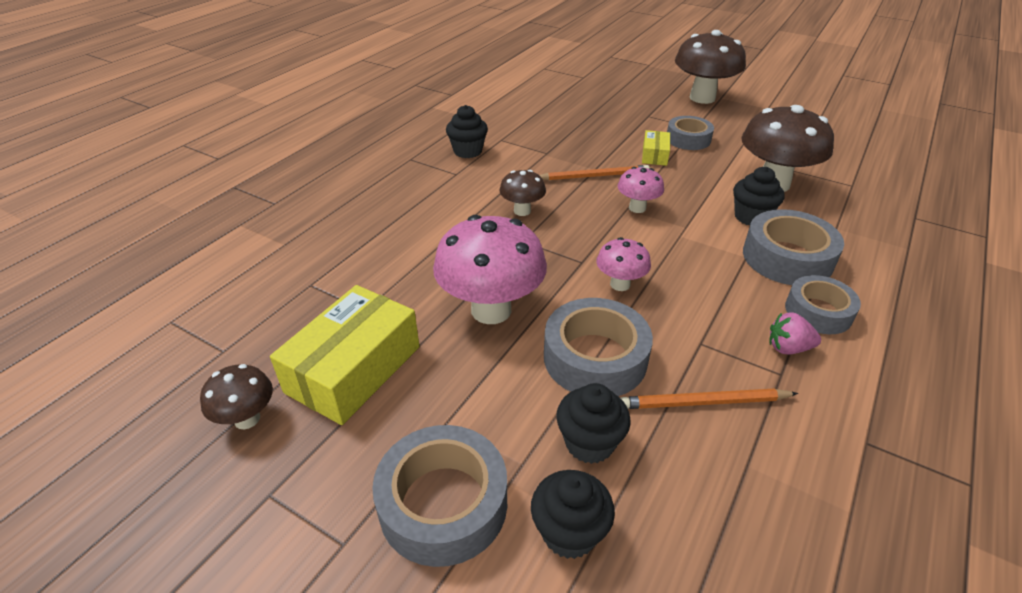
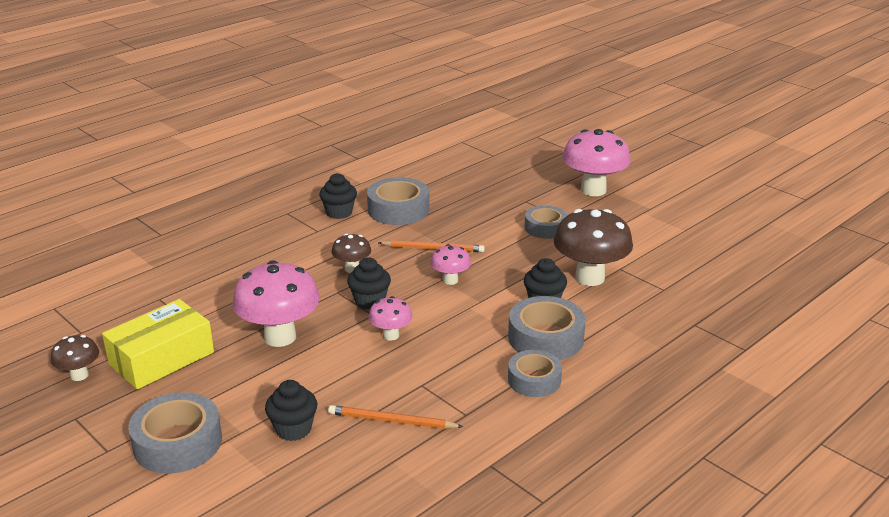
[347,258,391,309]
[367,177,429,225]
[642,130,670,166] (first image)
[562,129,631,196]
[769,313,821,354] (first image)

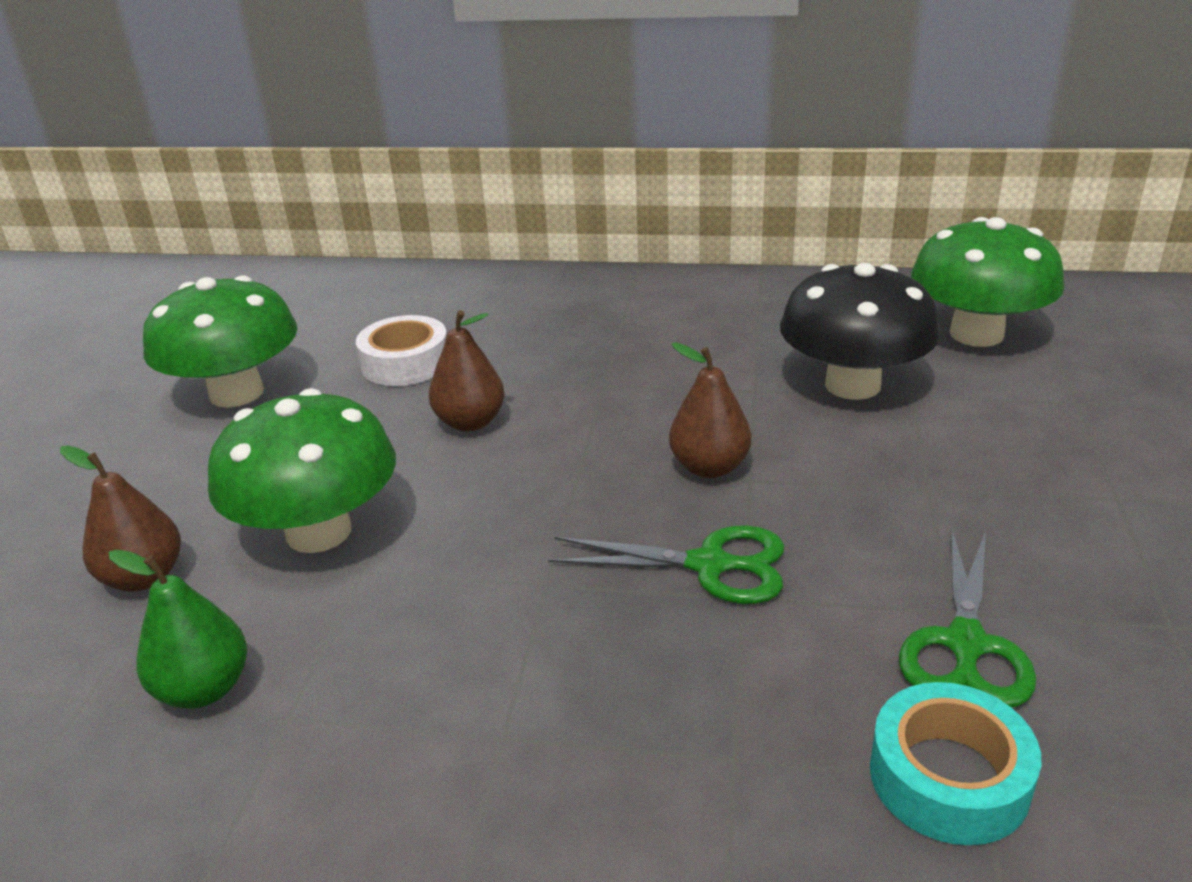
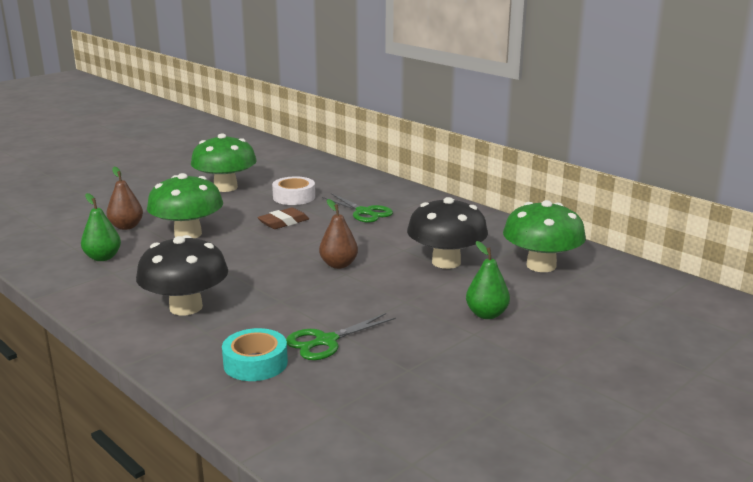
[257,207,309,229]
[322,193,393,223]
[136,235,228,315]
[466,241,510,319]

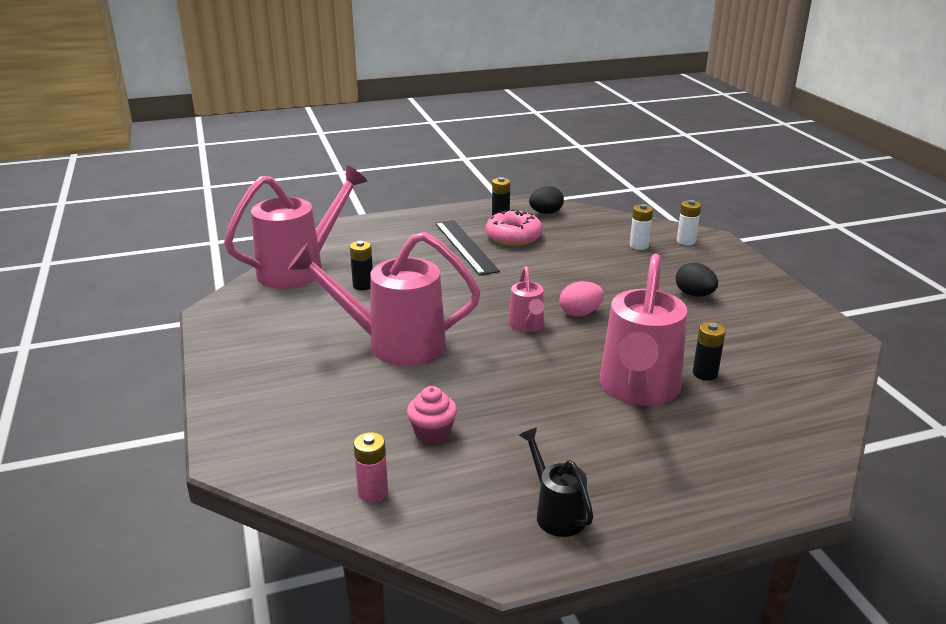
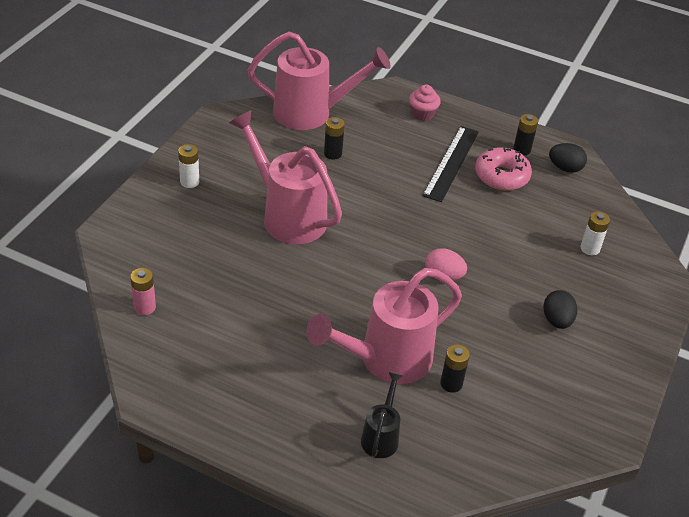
[409,85,441,121]
[508,266,544,332] (first image)
[361,372,403,458]
[178,144,199,188]

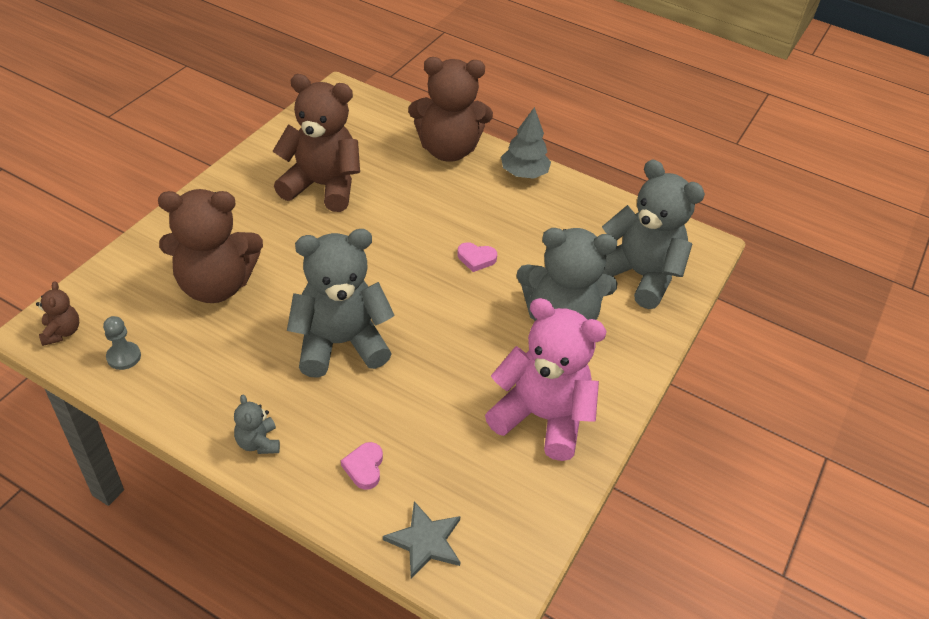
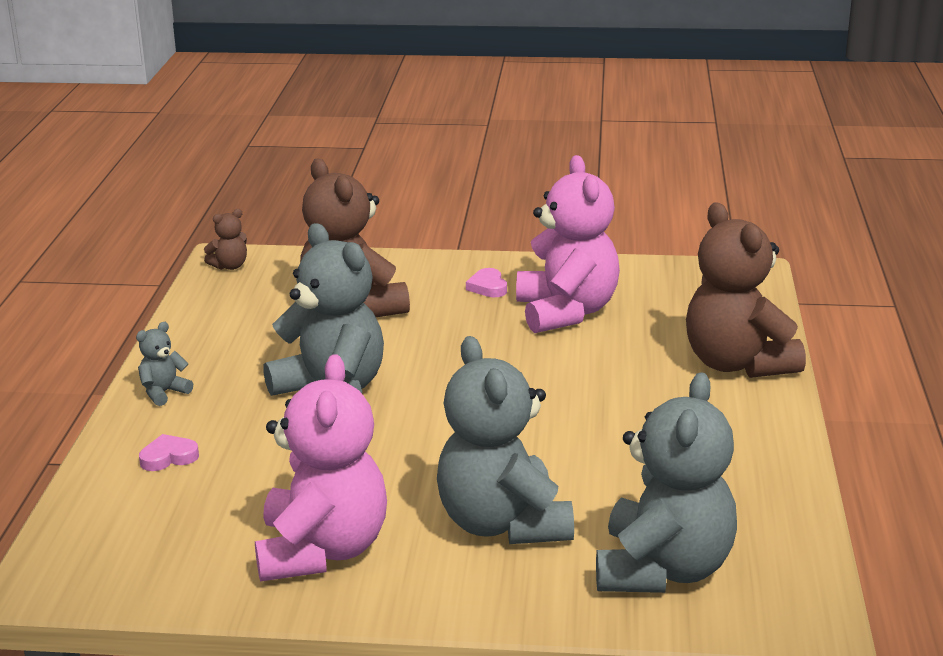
[103,316,141,370] (first image)
[516,155,620,333]
[383,501,461,579] (first image)
[466,268,507,297]
[501,107,551,179] (first image)

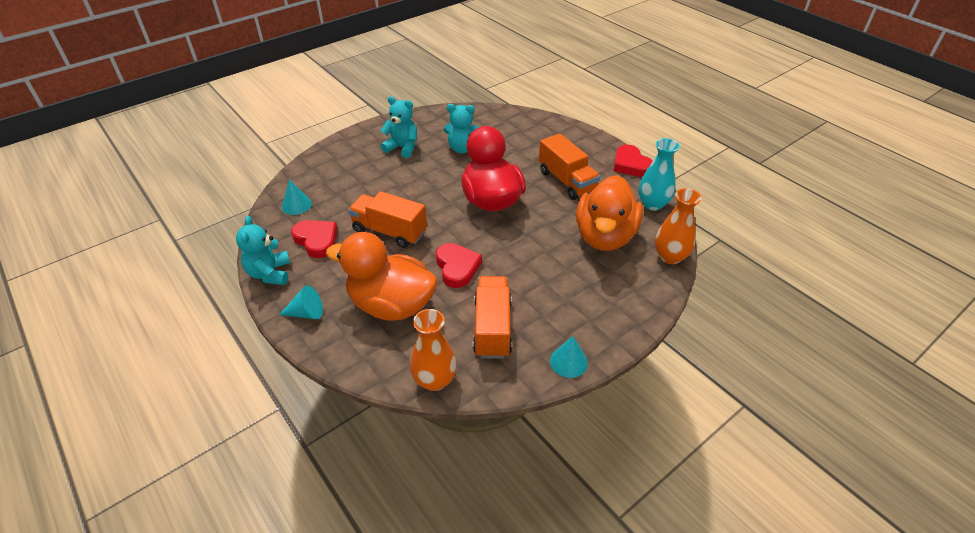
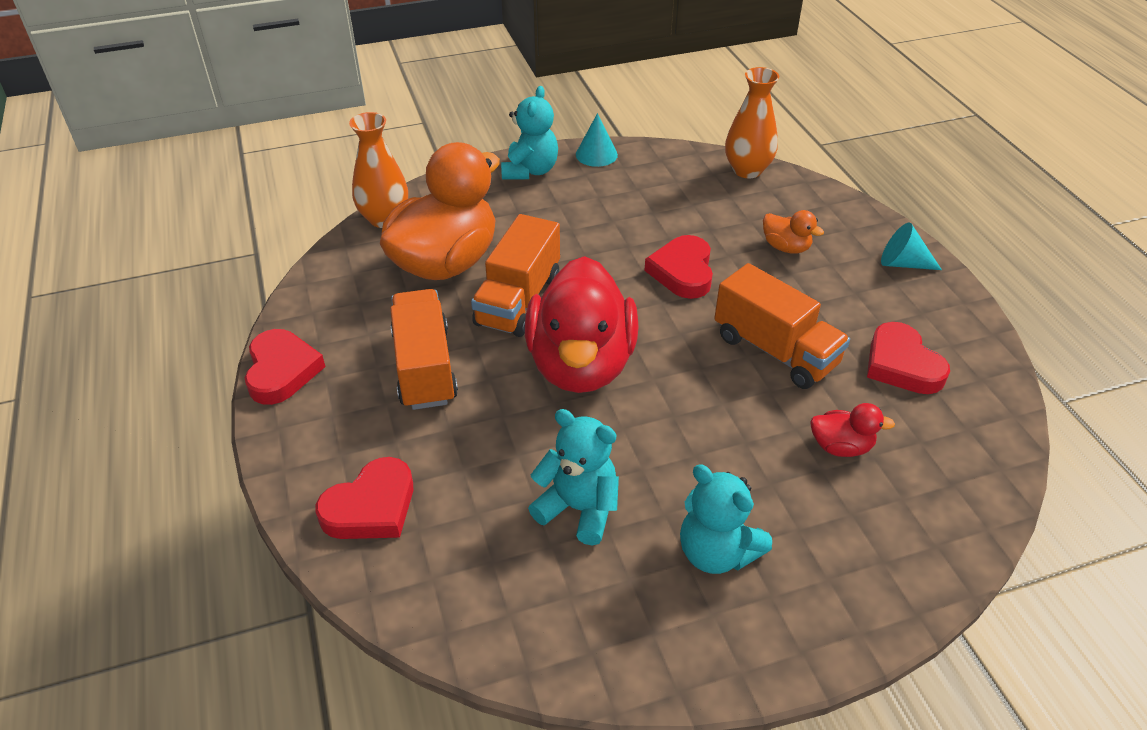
[501,86,558,179]
[282,179,312,215] (first image)
[763,210,824,254]
[471,214,560,337]
[638,138,680,211] (first image)
[315,457,413,539]
[810,403,895,457]

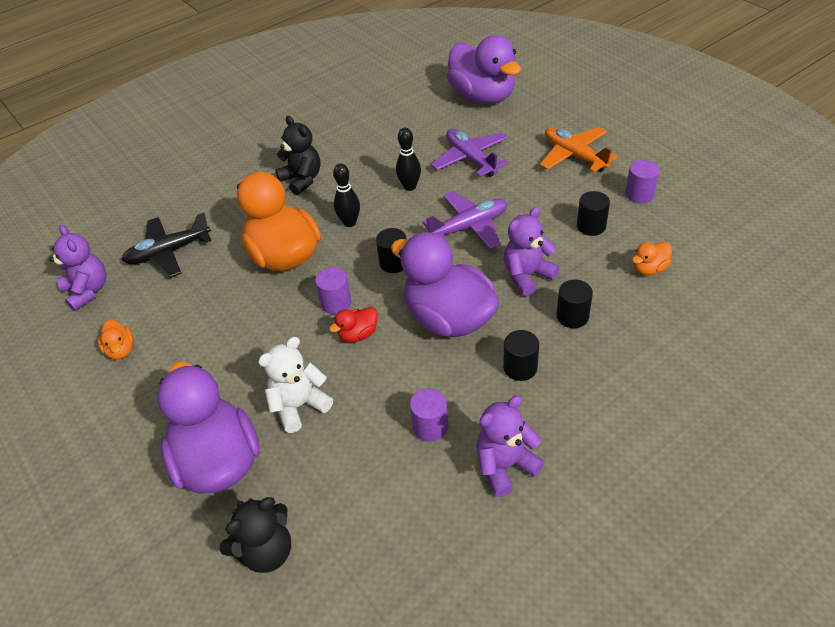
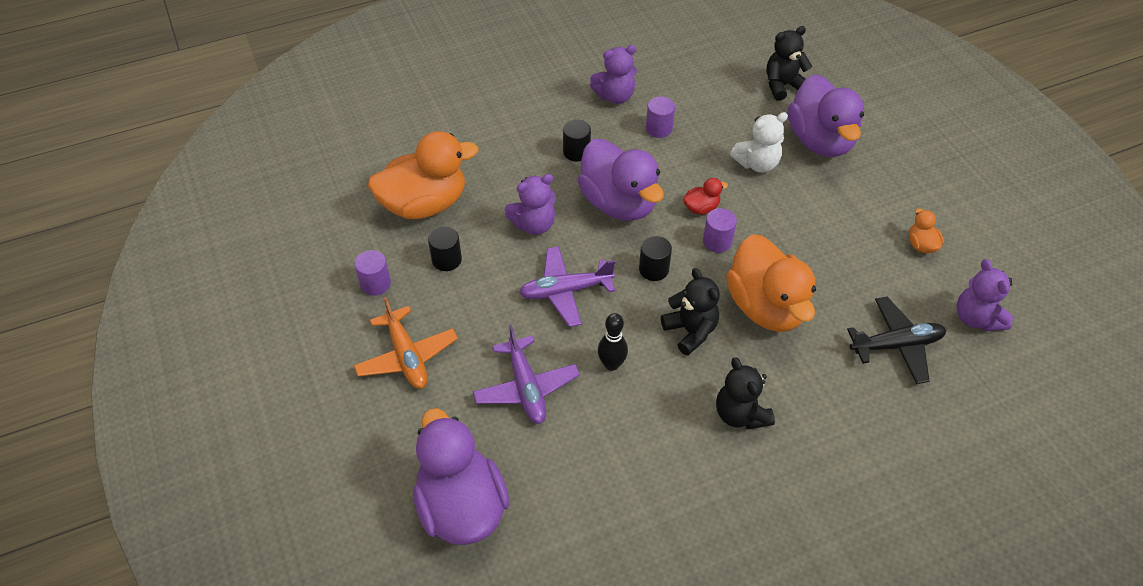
[661,268,720,356]
[556,279,593,328] (first image)
[368,131,479,219]

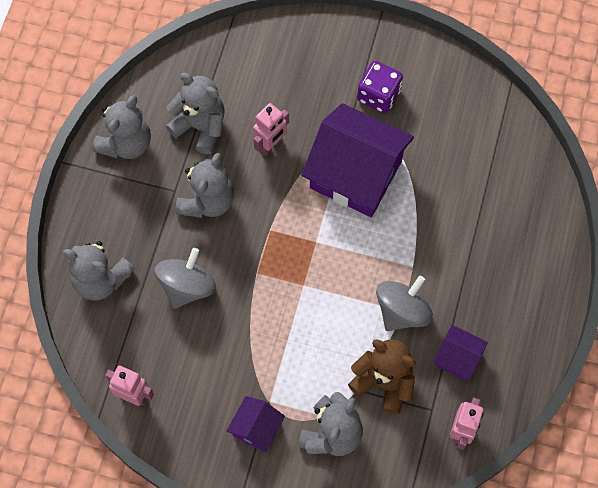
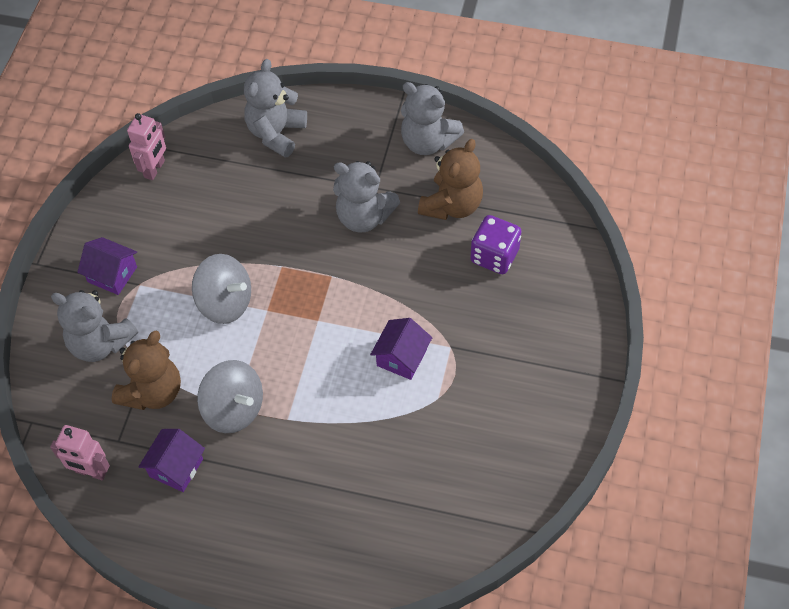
[192,254,251,324]
[418,139,483,220]
[253,103,289,155] (first image)
[370,318,432,380]
[470,215,522,274]

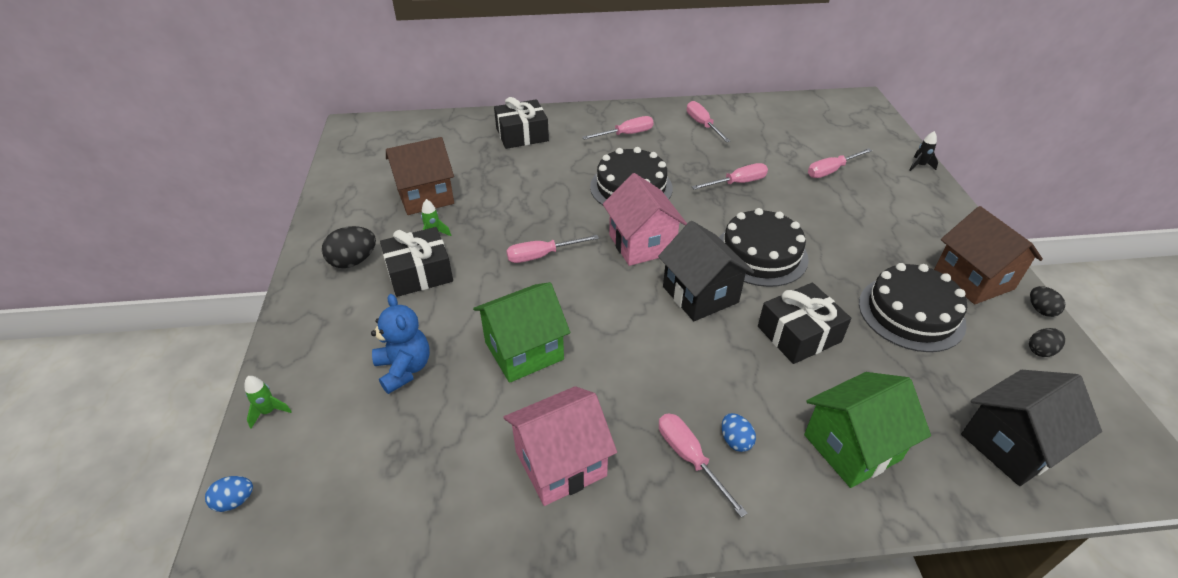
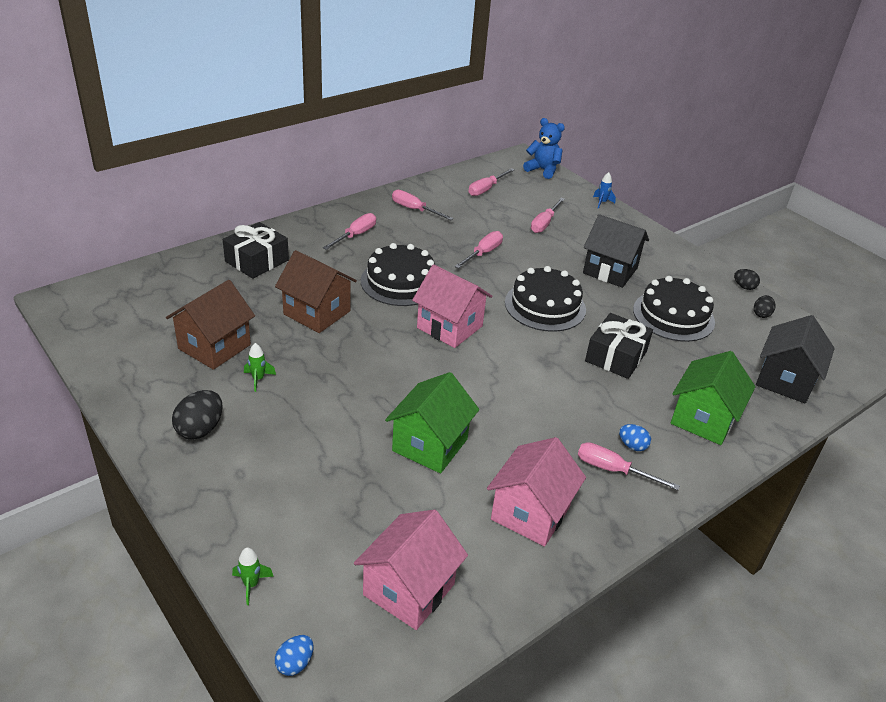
[523,118,565,179]
[380,227,453,297] (first image)
[468,168,515,196]
[583,214,649,288]
[593,172,616,209]
[275,250,357,333]
[354,510,468,630]

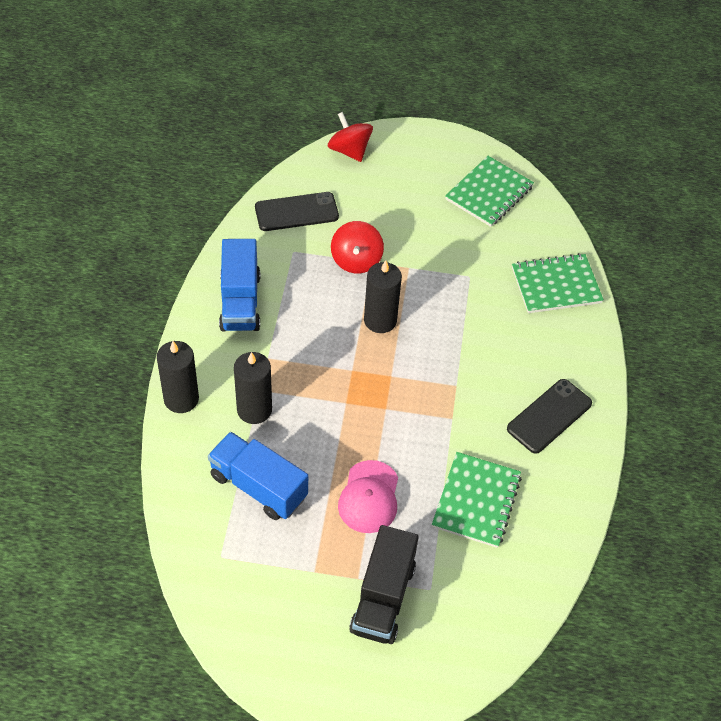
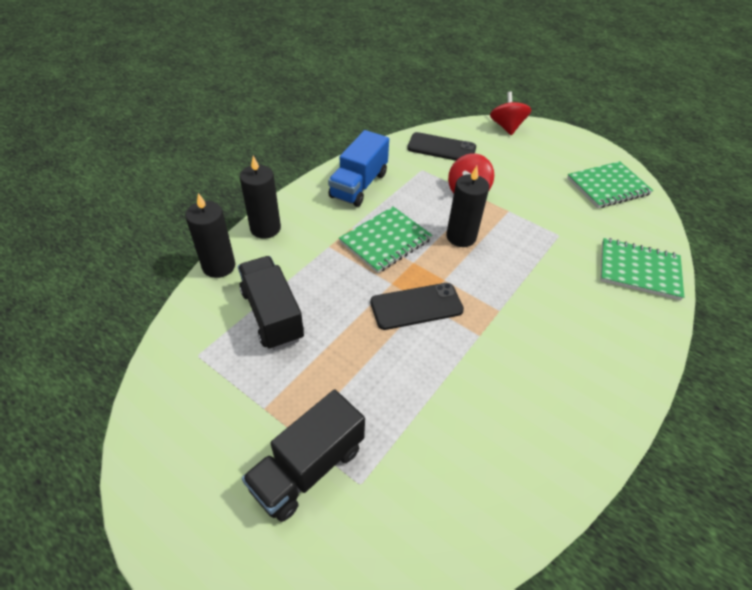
[238,256,304,350]
[185,193,235,278]
[338,460,398,533] (first image)
[339,207,432,273]
[370,283,464,330]

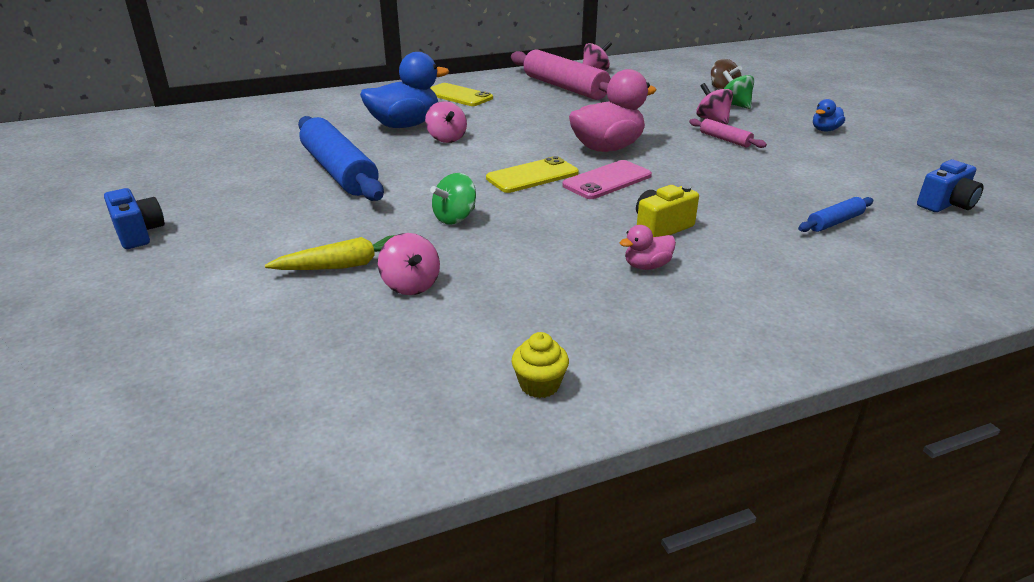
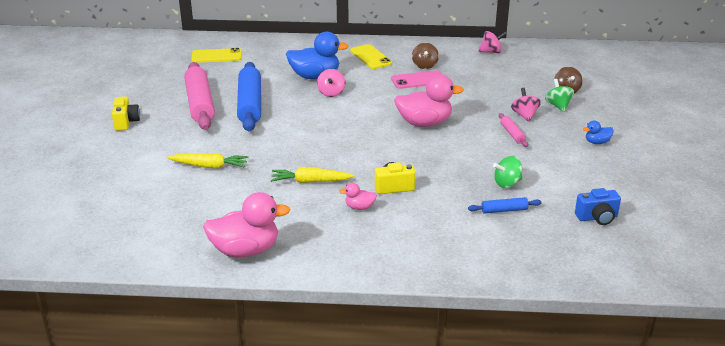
[112,96,140,131]
[378,233,440,295] (first image)
[493,156,523,188]
[191,48,242,63]
[184,62,215,130]
[203,192,290,257]
[391,70,442,89]
[271,167,354,183]
[412,43,439,69]

